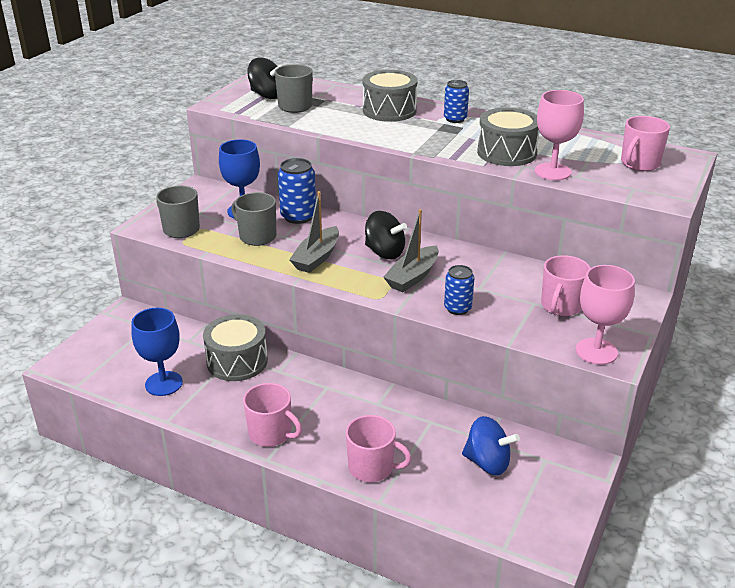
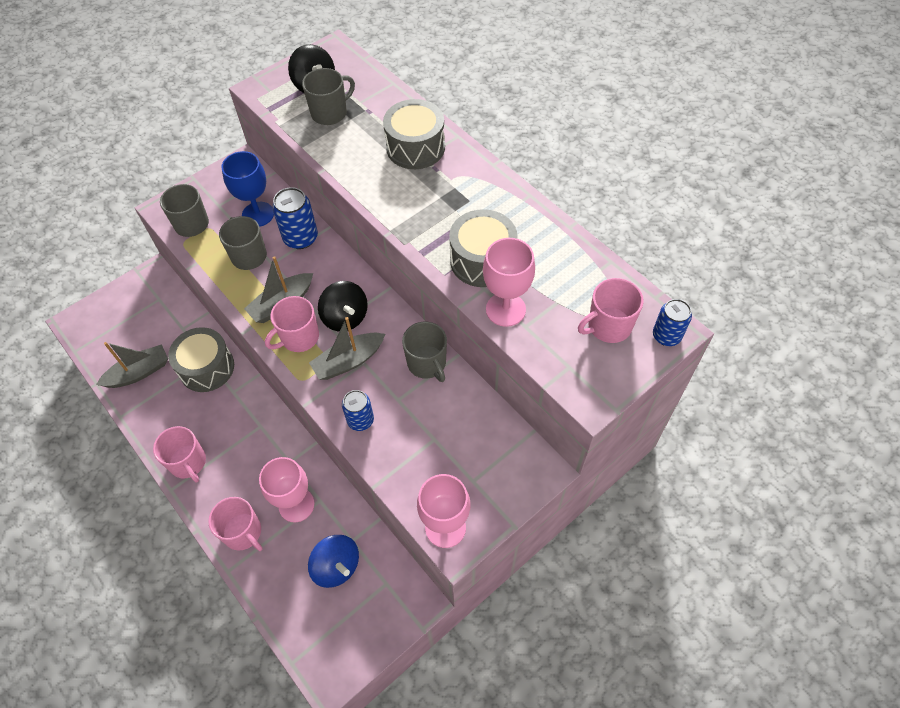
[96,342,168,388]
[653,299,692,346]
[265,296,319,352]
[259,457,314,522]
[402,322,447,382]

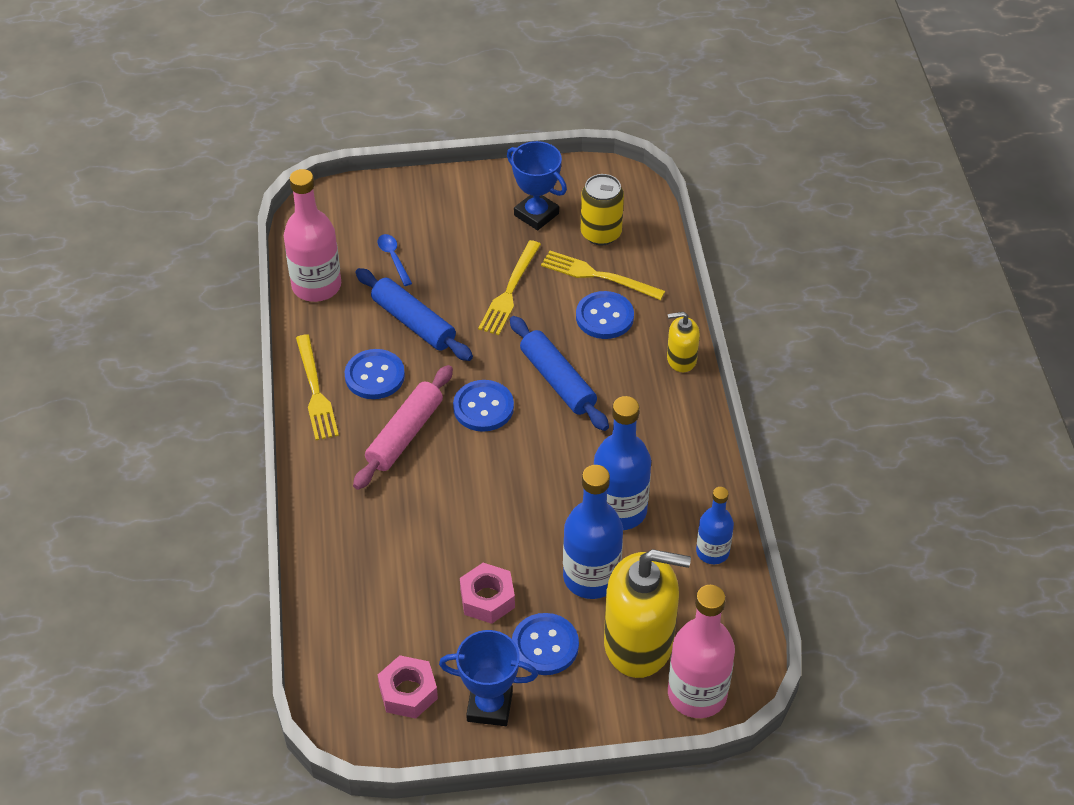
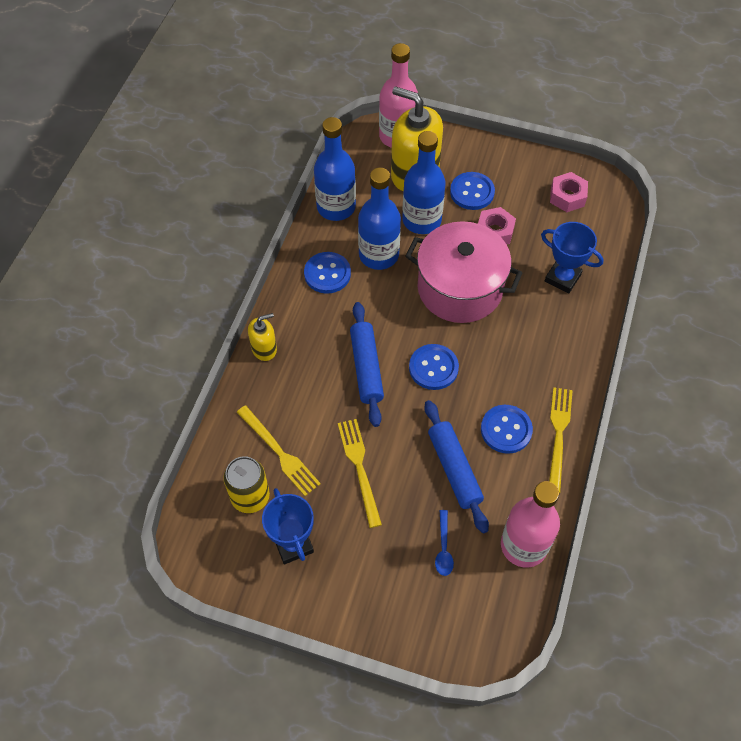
[353,365,453,490] (first image)
[541,222,604,294]
[338,419,382,528]
[304,252,351,293]
[248,313,277,361]
[314,117,356,221]
[405,221,522,323]

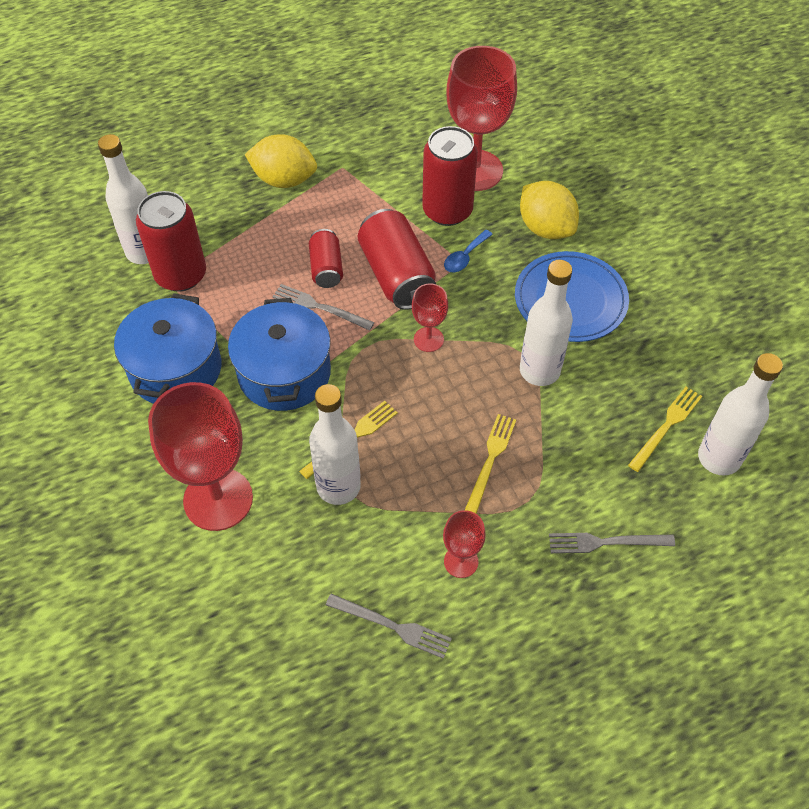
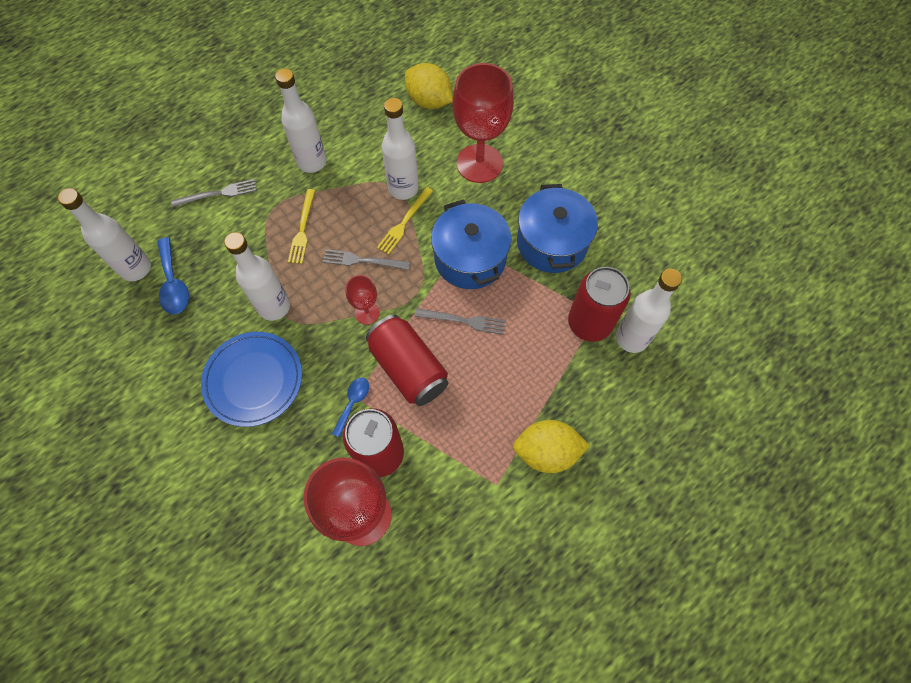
[309,229,343,288] (first image)
[323,249,410,270]
[275,68,326,173]
[405,63,453,109]
[157,237,189,314]

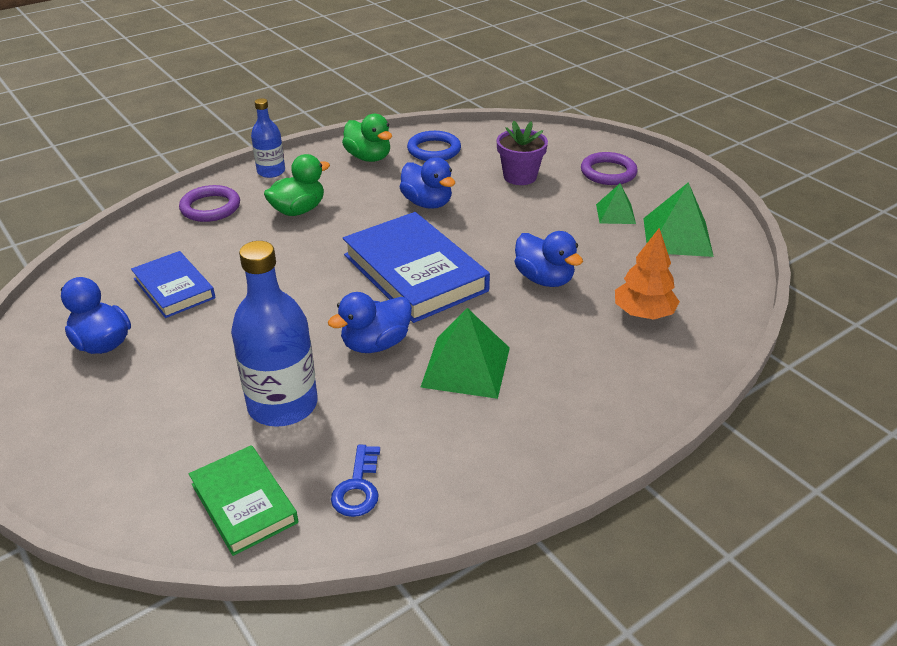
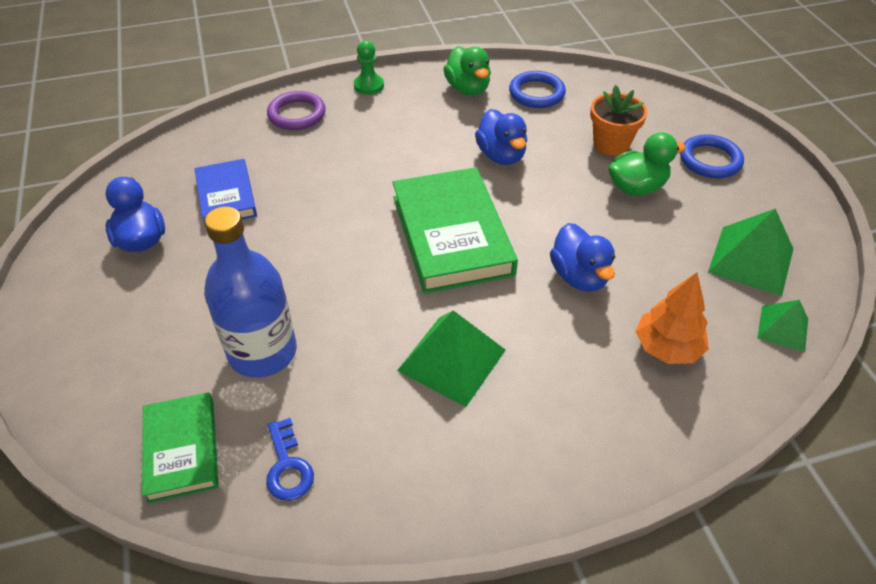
[354,40,384,95]
[608,132,686,196]
[328,292,412,353] (first image)
[266,418,314,501]
[392,167,518,294]
[590,85,648,156]
[680,134,744,178]
[757,300,808,352]

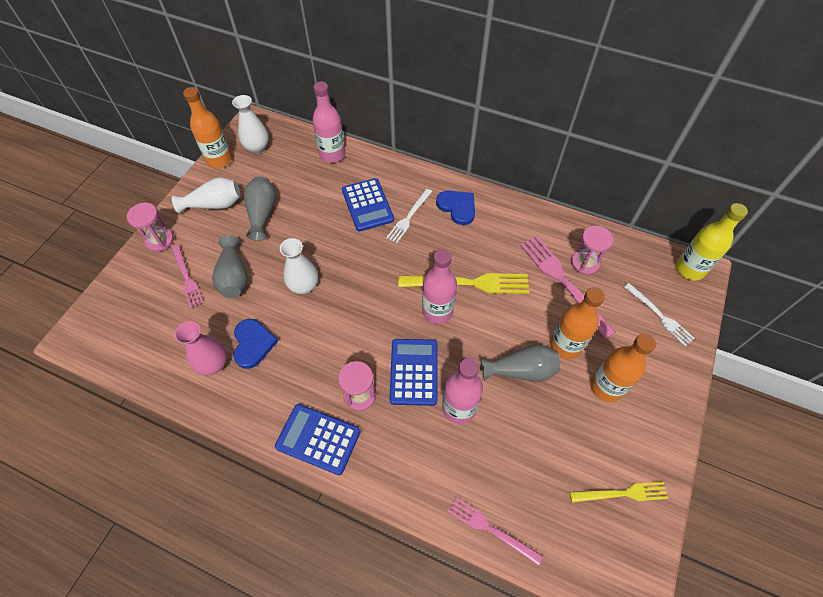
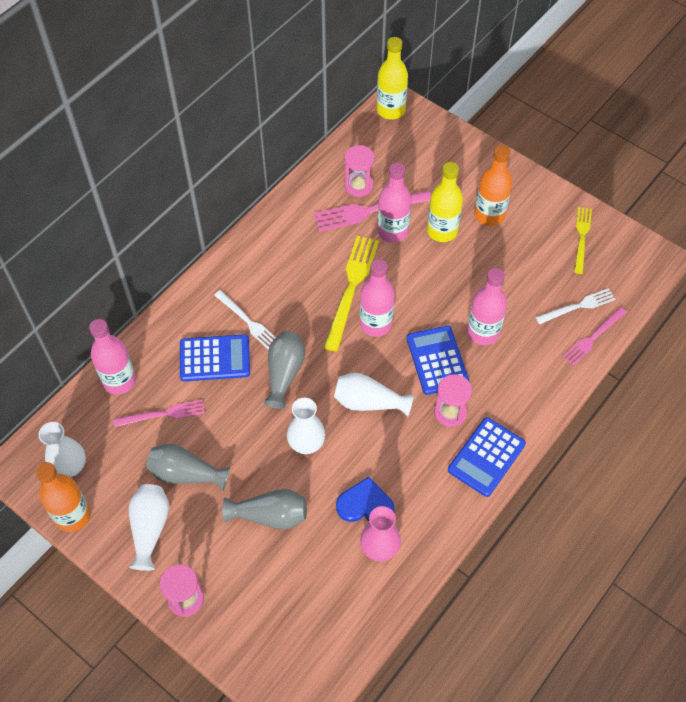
[114,399,205,427]
[407,326,469,395]
[436,190,475,225] (first image)
[263,331,305,409]
[427,162,463,242]
[535,288,616,324]
[334,373,414,416]
[378,162,411,243]

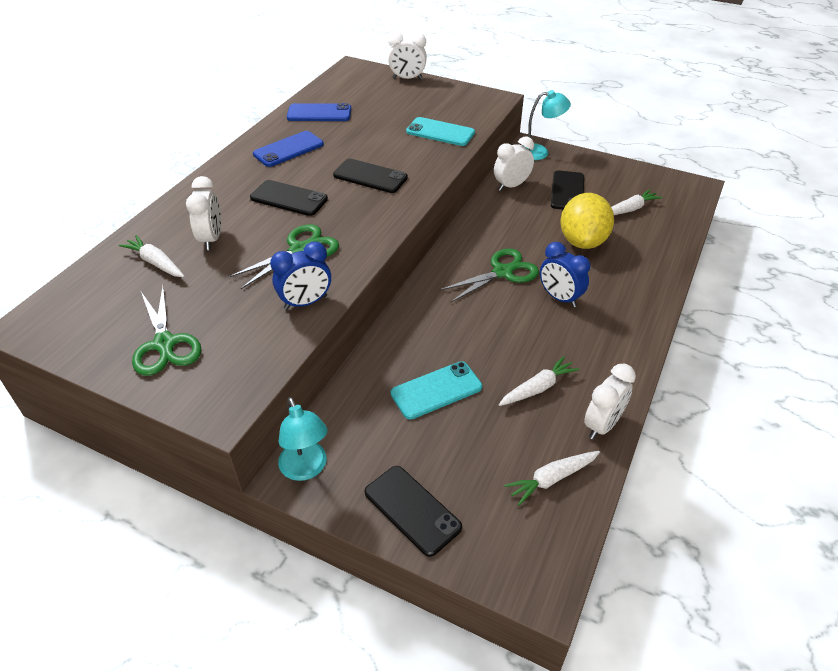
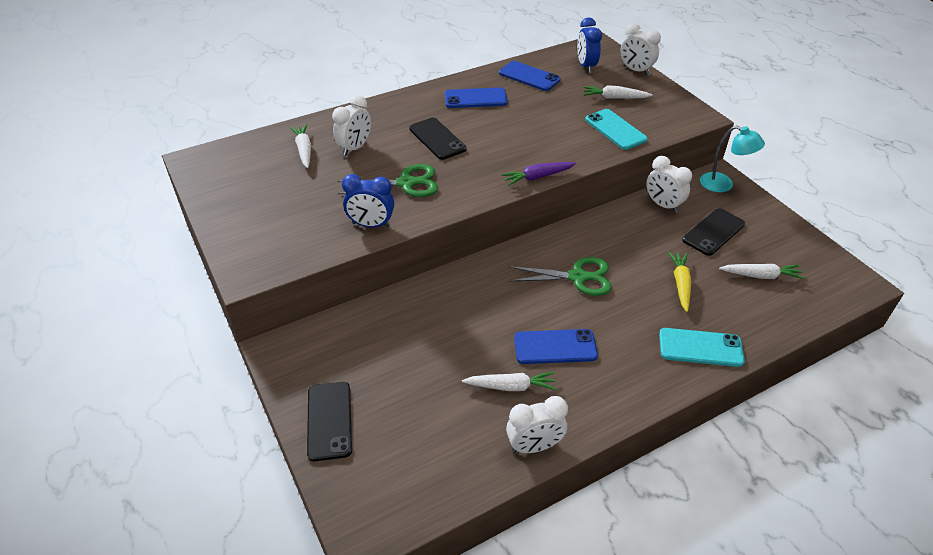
[132,287,202,376] (first image)
[278,397,328,481] (first image)
[333,159,408,193] (first image)
[659,328,745,367]
[646,156,692,213]
[583,85,652,99]
[577,18,602,73]
[668,252,692,312]
[501,162,576,186]
[514,329,598,364]

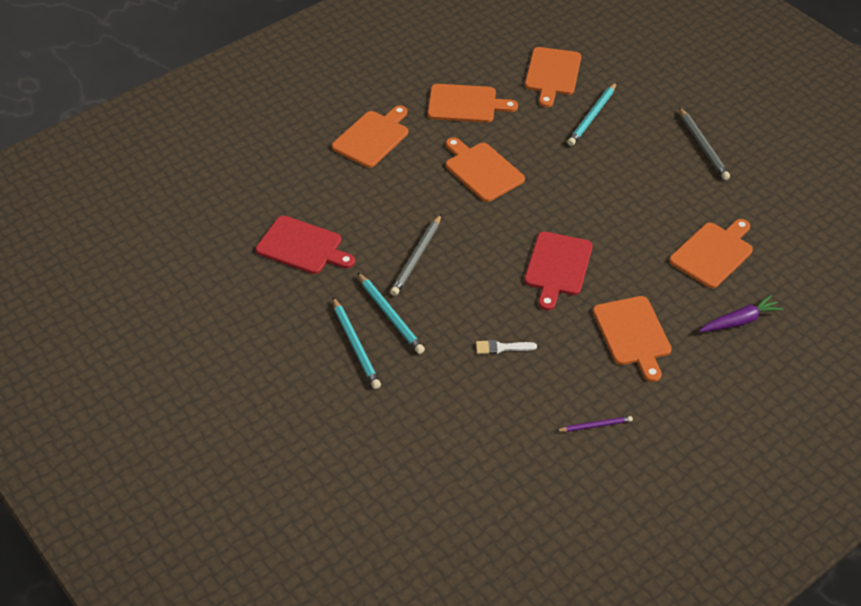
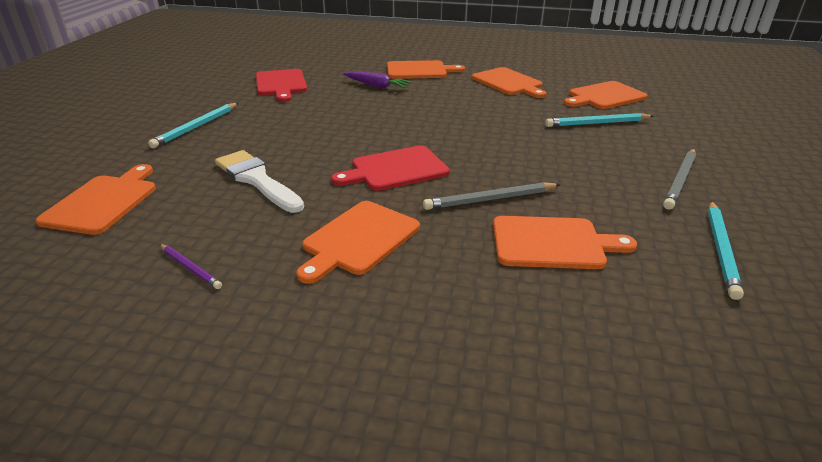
[708,201,744,300]
[423,182,561,210]
[35,164,156,235]
[215,150,304,213]
[343,71,411,88]

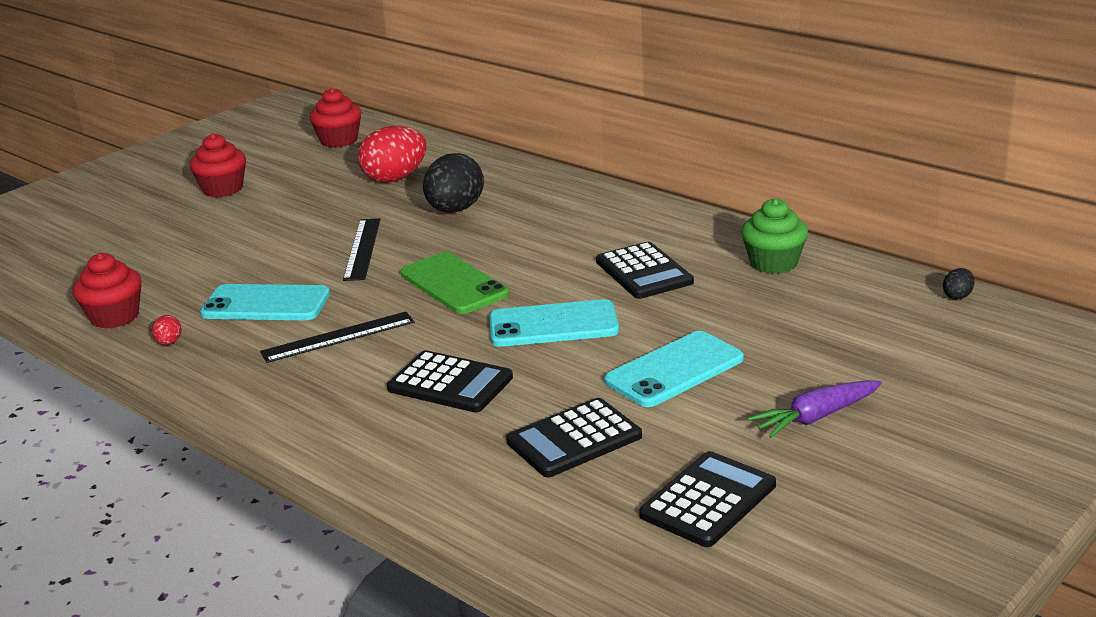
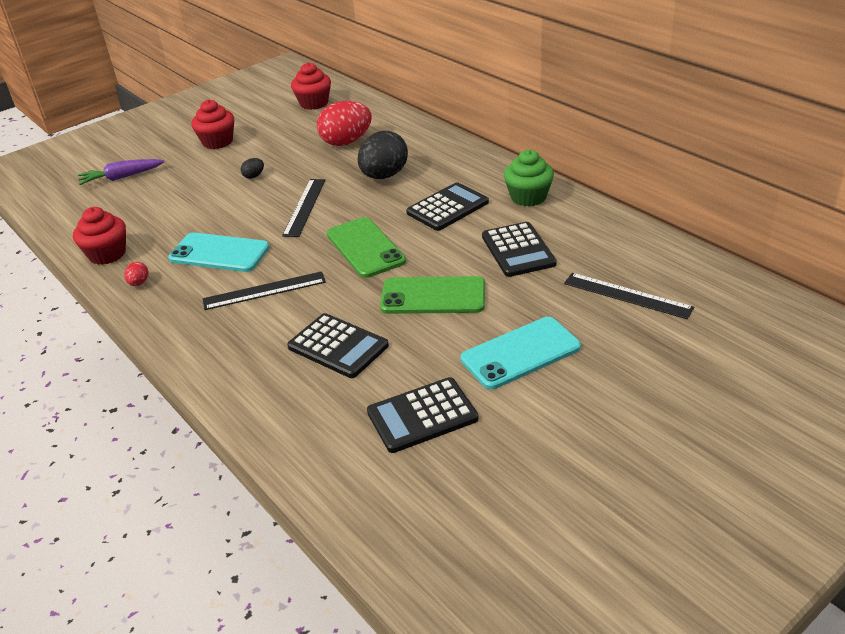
[380,276,485,314]
[406,182,489,231]
[504,150,554,207]
[78,159,164,185]
[241,158,264,179]
[564,273,694,319]

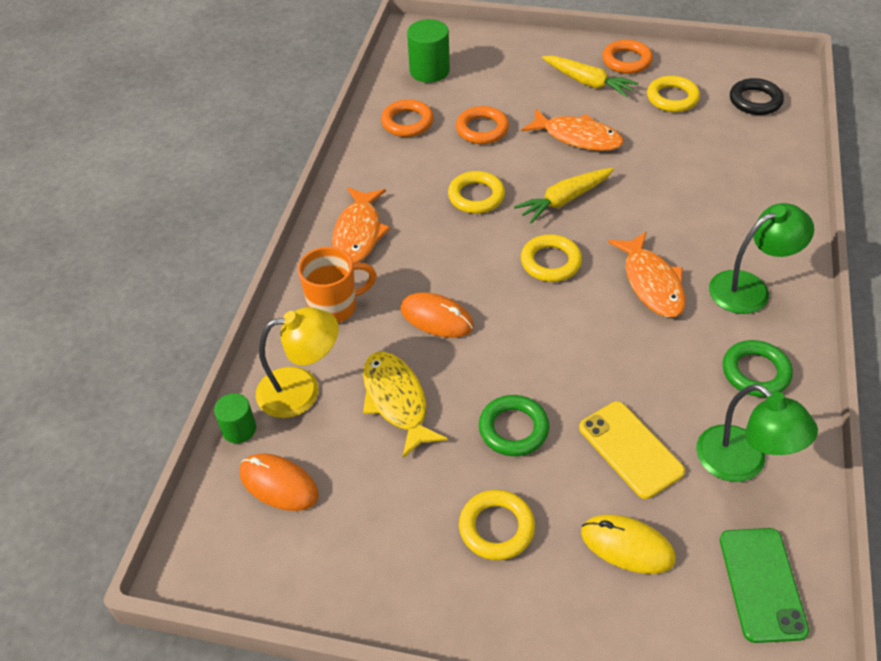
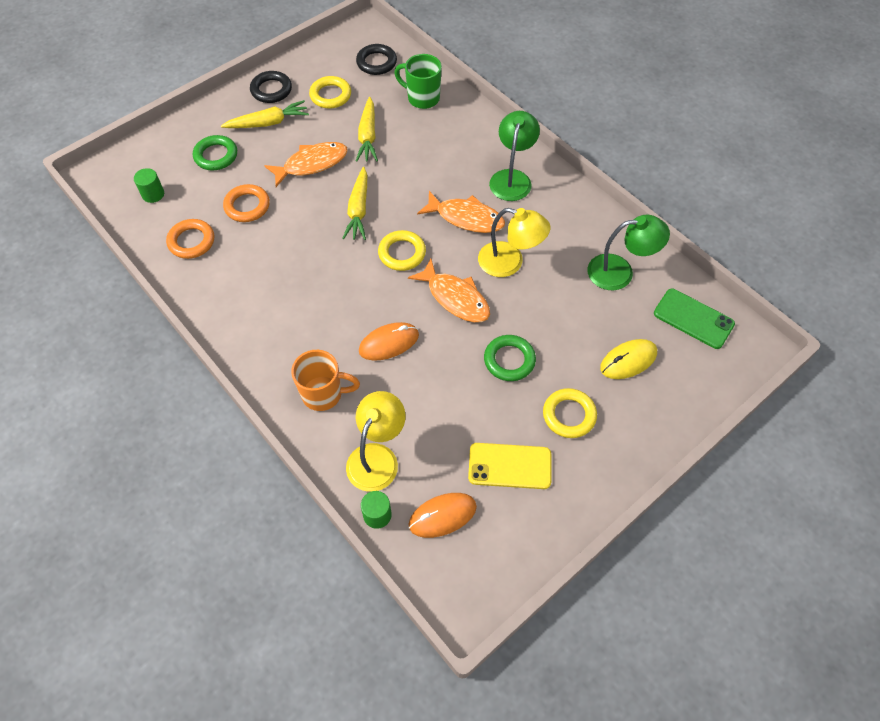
[291,350,360,411]
[408,259,490,322]
[363,352,448,458] (first image)
[134,168,164,203]
[448,171,505,214] (first image)
[468,443,551,489]
[250,71,292,103]
[193,135,237,170]
[356,97,378,162]
[394,54,442,109]
[478,208,550,277]

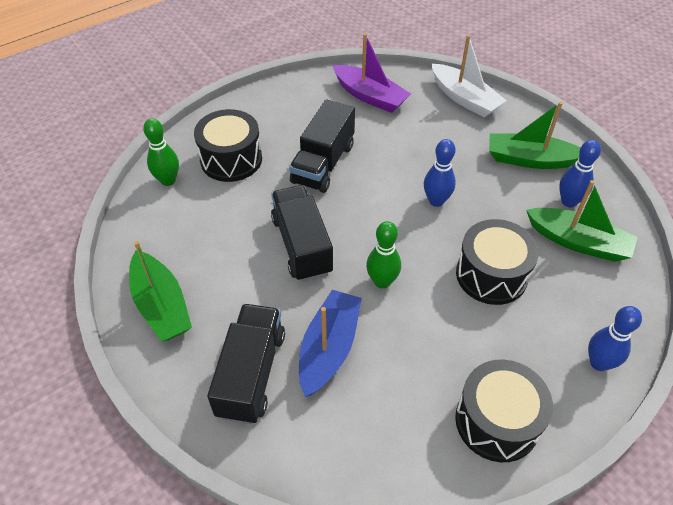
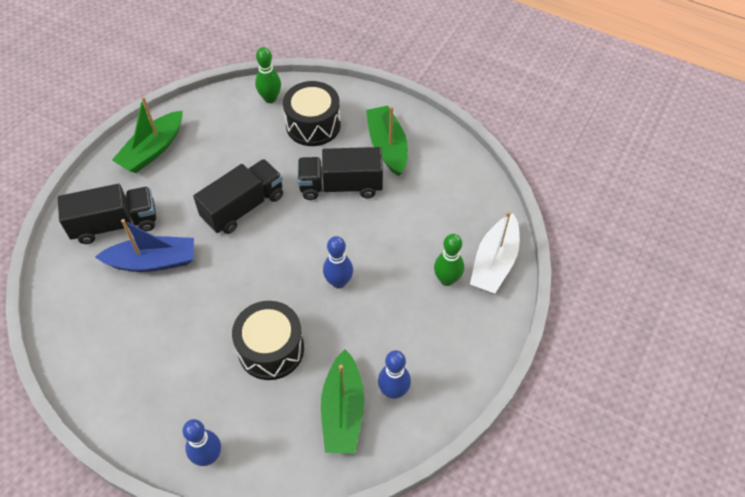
[333,33,411,113] (first image)
[434,234,464,286]
[455,360,553,462] (first image)
[366,106,408,176]

